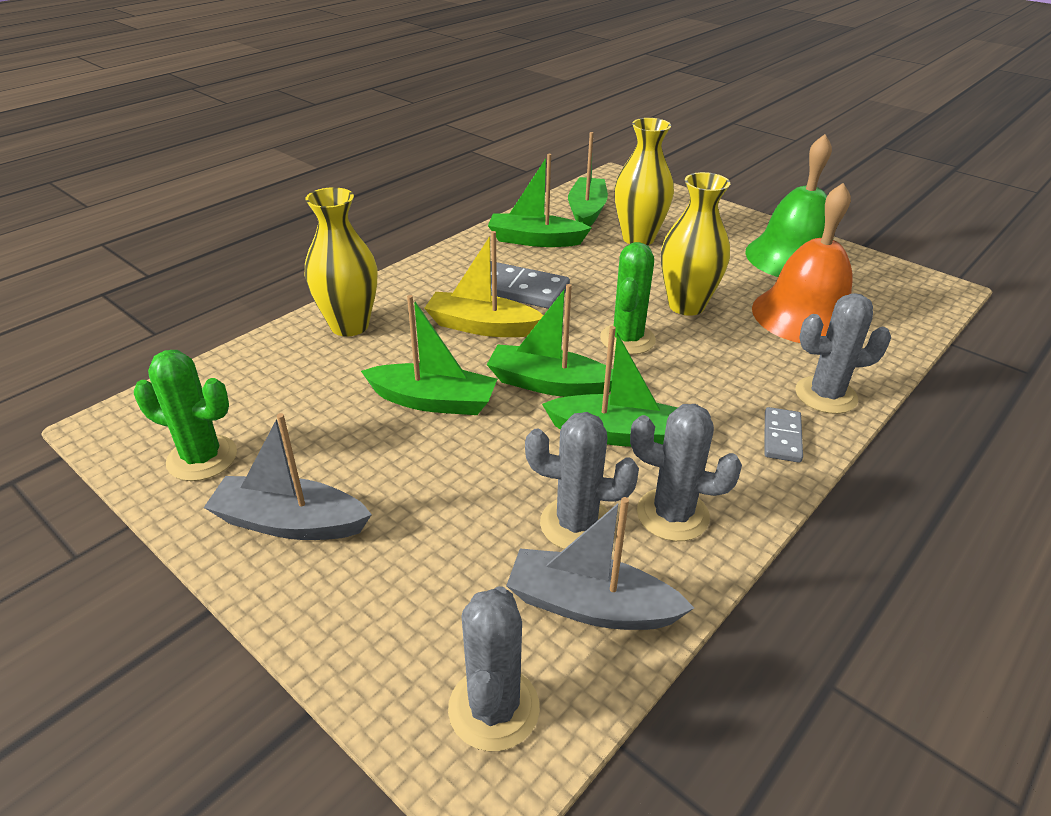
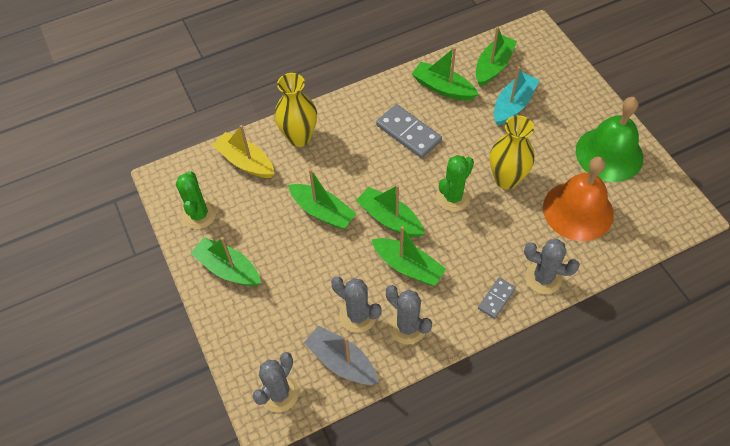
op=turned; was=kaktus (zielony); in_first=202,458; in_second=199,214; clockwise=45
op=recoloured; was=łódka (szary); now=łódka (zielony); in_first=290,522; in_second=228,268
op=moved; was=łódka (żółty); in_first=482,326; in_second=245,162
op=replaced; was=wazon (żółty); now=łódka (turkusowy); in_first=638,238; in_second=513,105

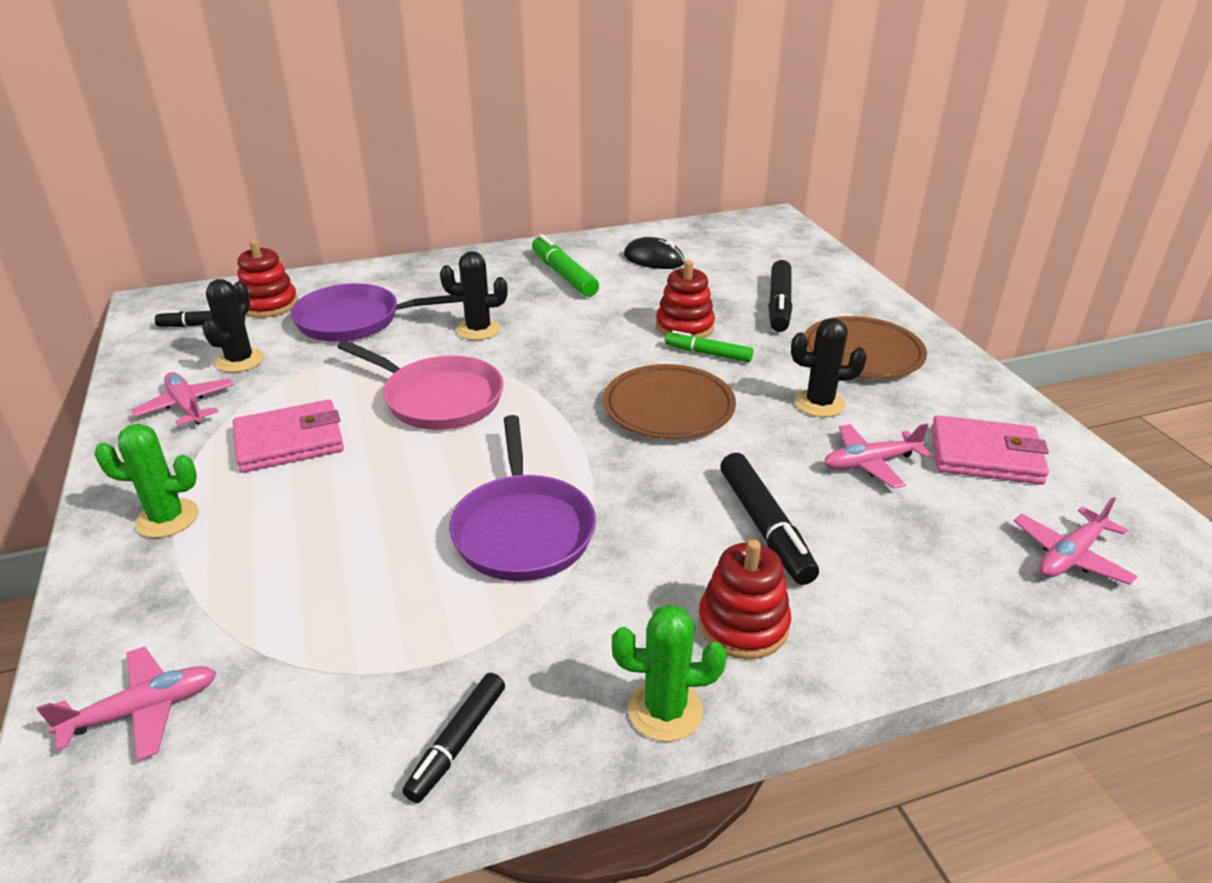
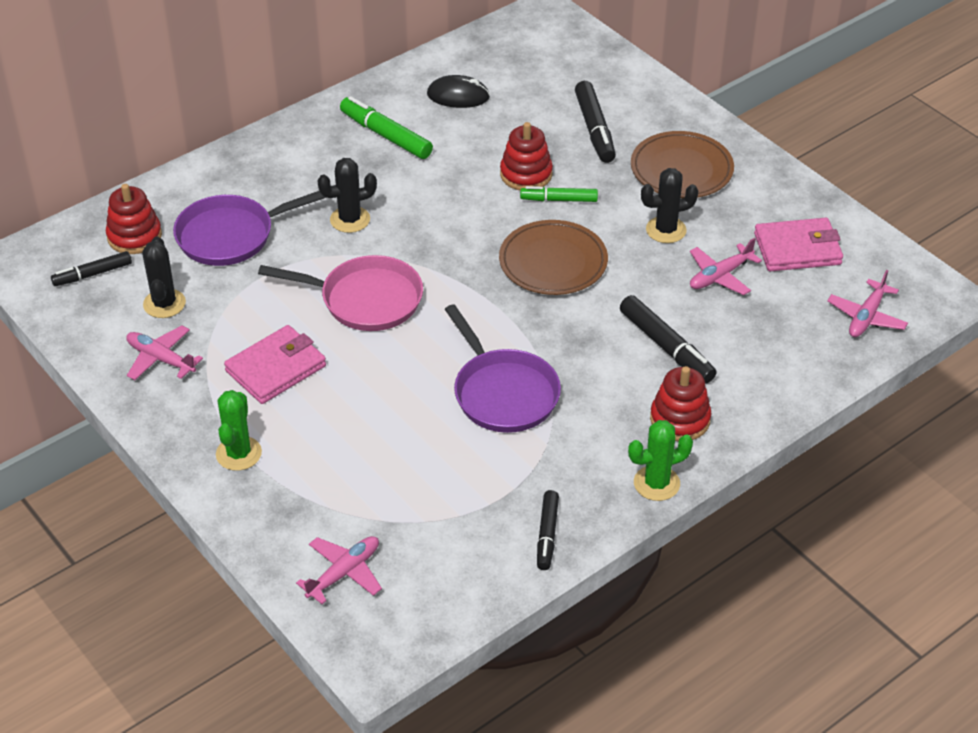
op=turned; was=kaktus (zielony); in_first=167,518; in_second=238,454; clockwise=-60

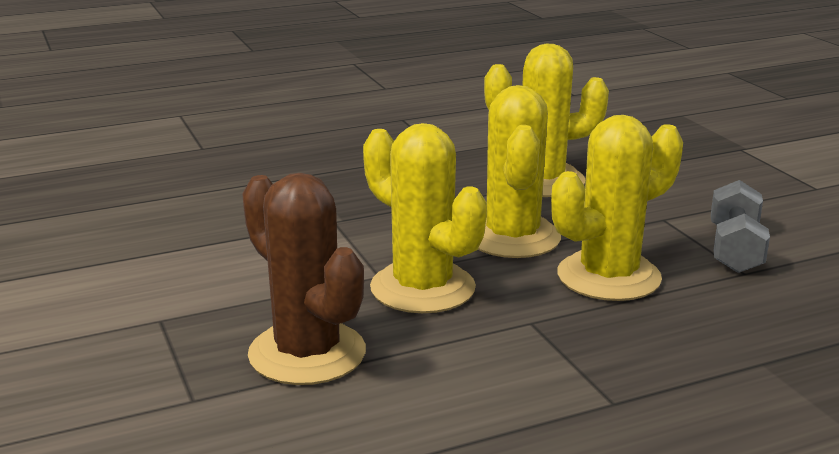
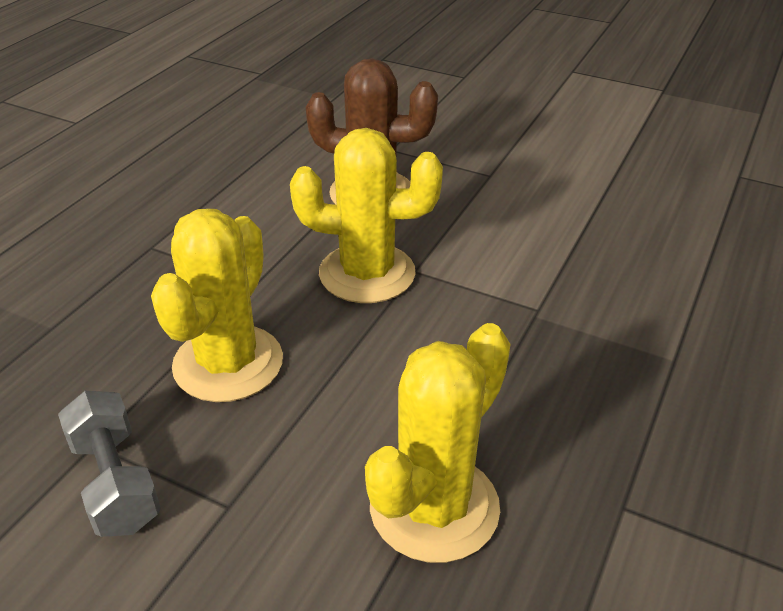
op=removed; was=kaktus (żółty); in_first=512,237

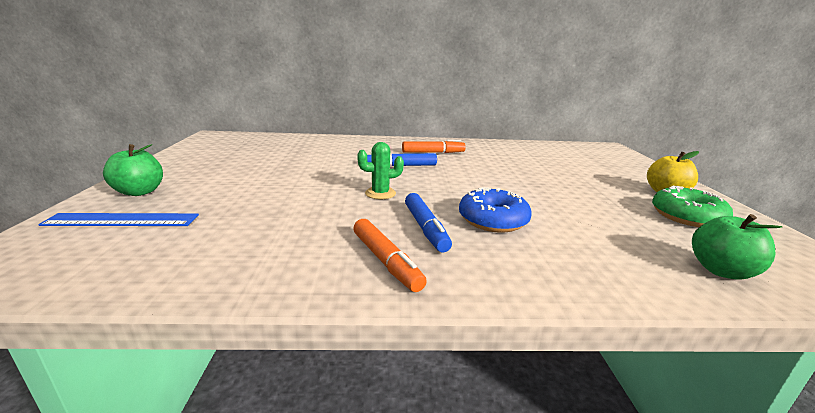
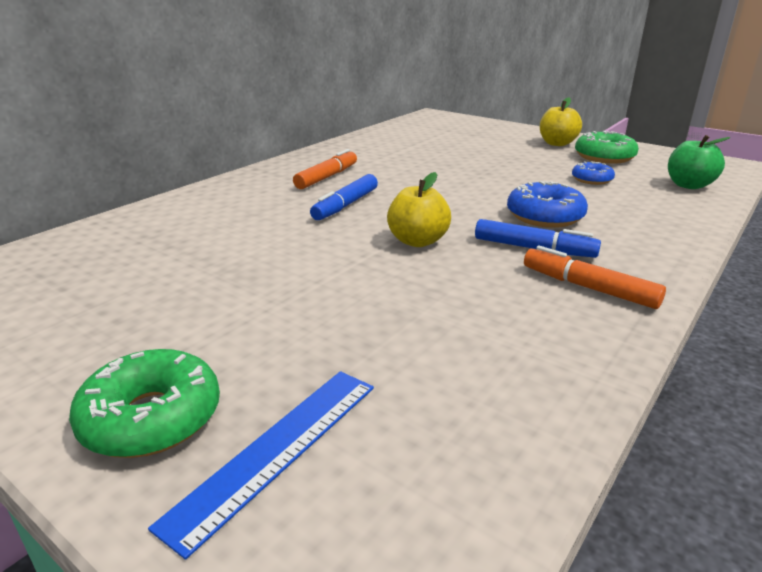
op=replaced; was=jabłko (zielony); now=donut (zielony); in_first=140,192; in_second=151,418
op=replaced; was=kaktus (zielony); now=jabłko (żółty); in_first=380,193; in_second=417,241
op=turned; was=flamaster (pomarańczowy); in_first=386,261; in_second=588,287; clockwise=-150
op=added; now=donut (niebieski); in_second=591,180

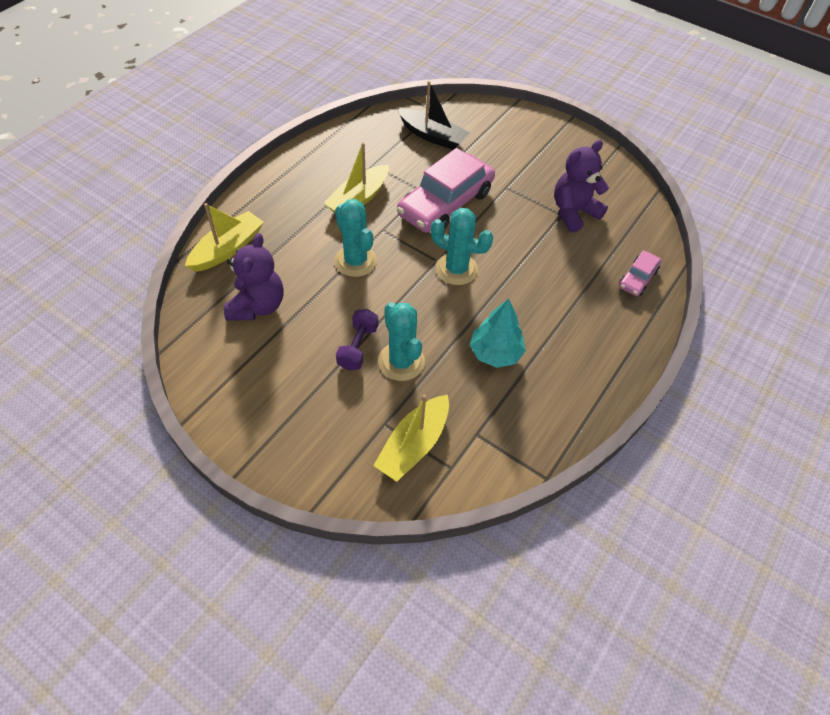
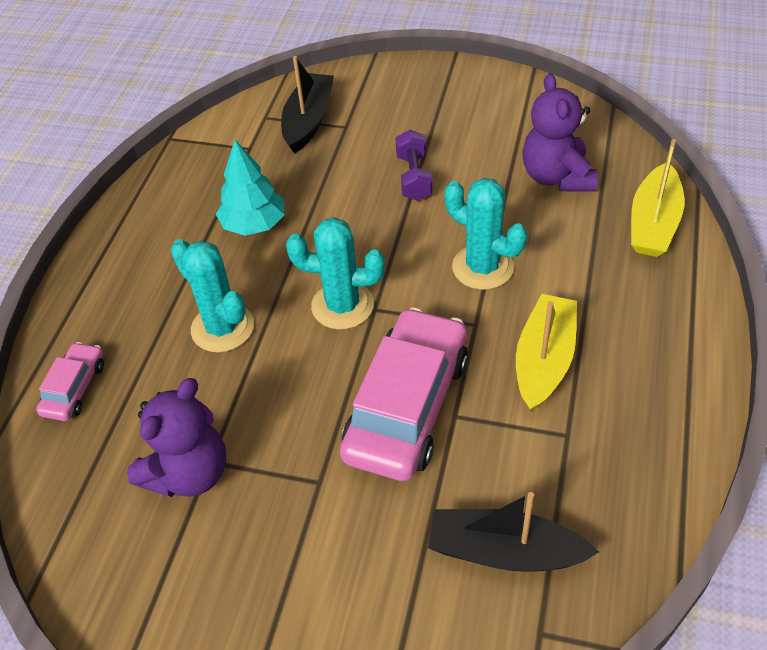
op=moved; was=kaktus (turkusowy); in_first=401,361; in_second=222,328
op=recoloured; was=łódka (żółty); now=łódka (czarny); in_first=413,445; in_second=308,121

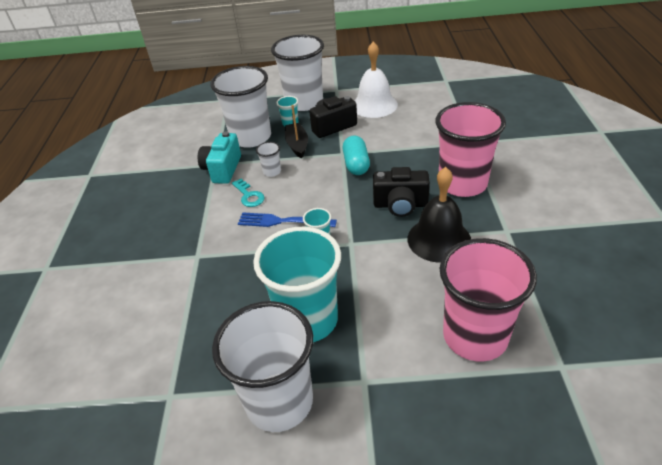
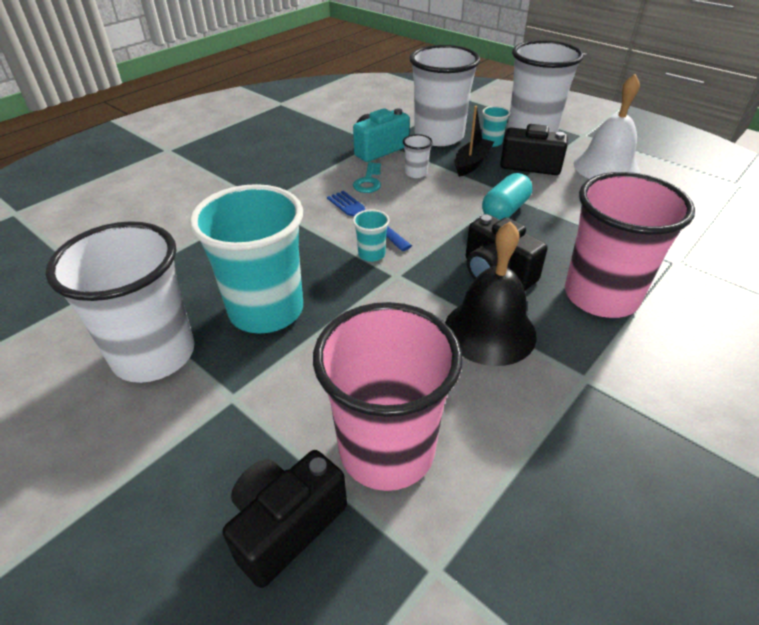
op=added; now=aparat fotograficzny (czarny); in_second=286,525

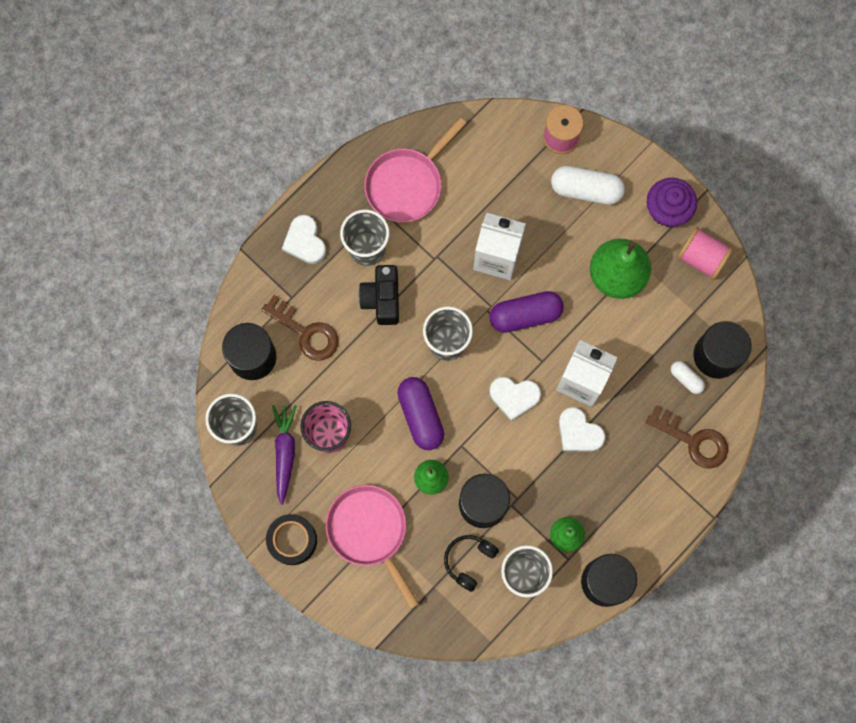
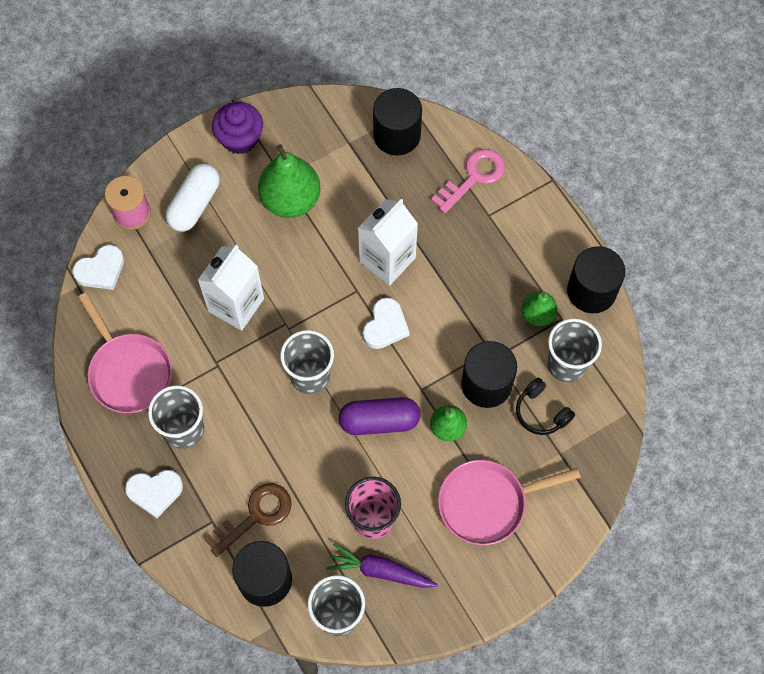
op=moved; was=serce (biały); in_first=578,432; in_second=101,270
op=recoloured; was=klucz (brązowy); now=klucz (różowy); in_first=693,440; in_second=473,177
op=removed; was=taśma klejąca (czarny); in_first=292,540
op=removed; was=aparat fotograficzny (czarny); in_first=382,299
op=removed; was=kapsułka (fioletowy); in_first=525,315
op=removed; was=kapsułka (biały); in_first=686,379
op=removed; was=szpulka (różowy); in_first=701,258

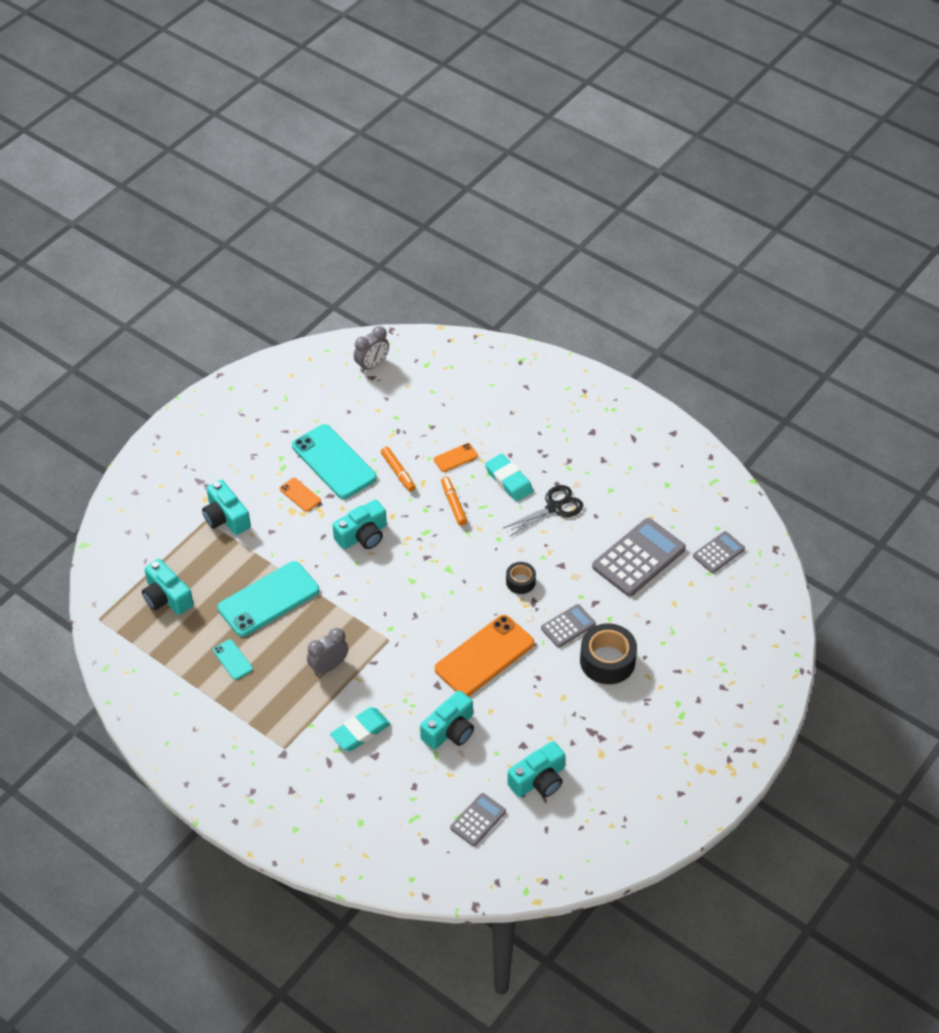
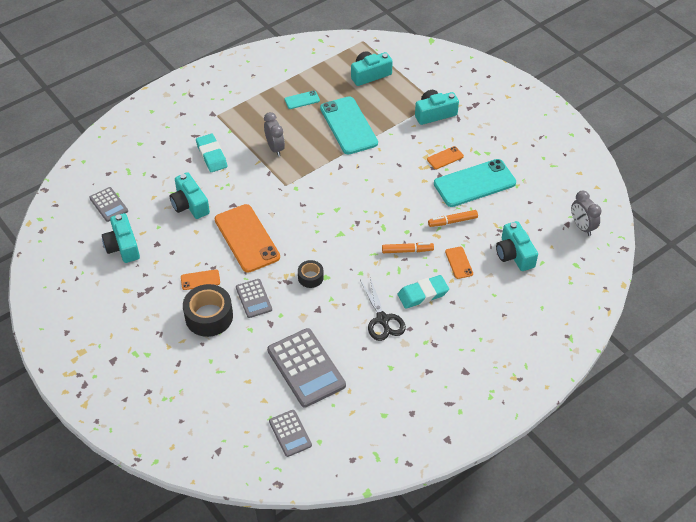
op=added; now=telefon (pomarańczowy); in_second=200,280
op=moved; was=aparat fotograficzny (turkusowy); in_first=362,535; in_second=514,254

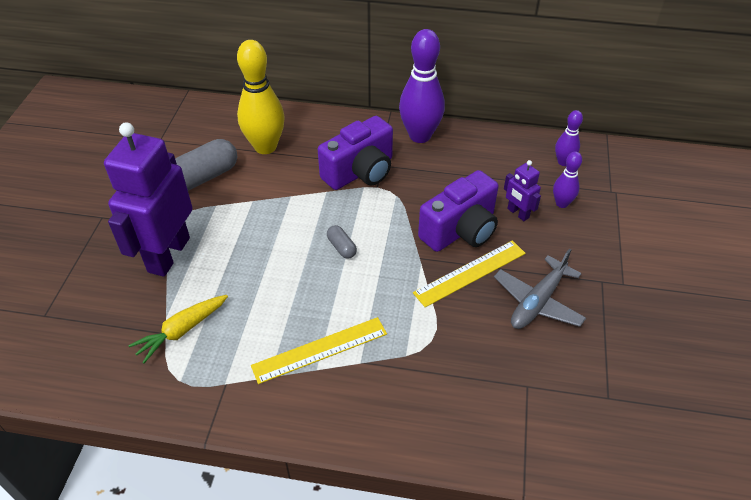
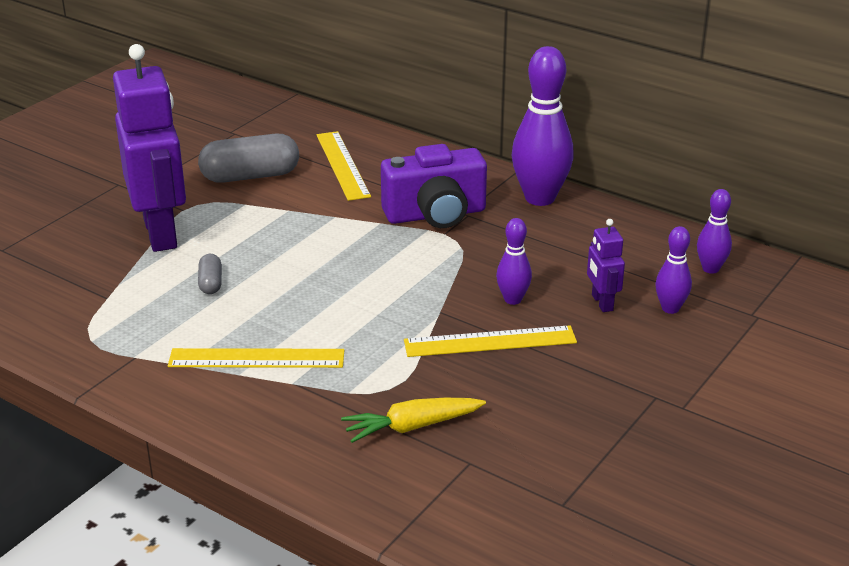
op=turned; was=robot (fioletowy); in_first=168,254; in_second=161,233; clockwise=120
op=moved; was=kapsułka (szary); in_first=341,247; in_second=211,283
op=replaced; was=kręgiel (żółty); now=linijka (żółty); in_first=265,147; in_second=342,165
op=moved; was=marchewka (żółty); in_first=181,331; in_second=411,427
op=replaced; was=aparat fotograficzny (fioletowy); now=kręgiel (fioletowy); in_first=460,230; in_second=513,299
op=removed; was=samolot (szary); in_first=537,302

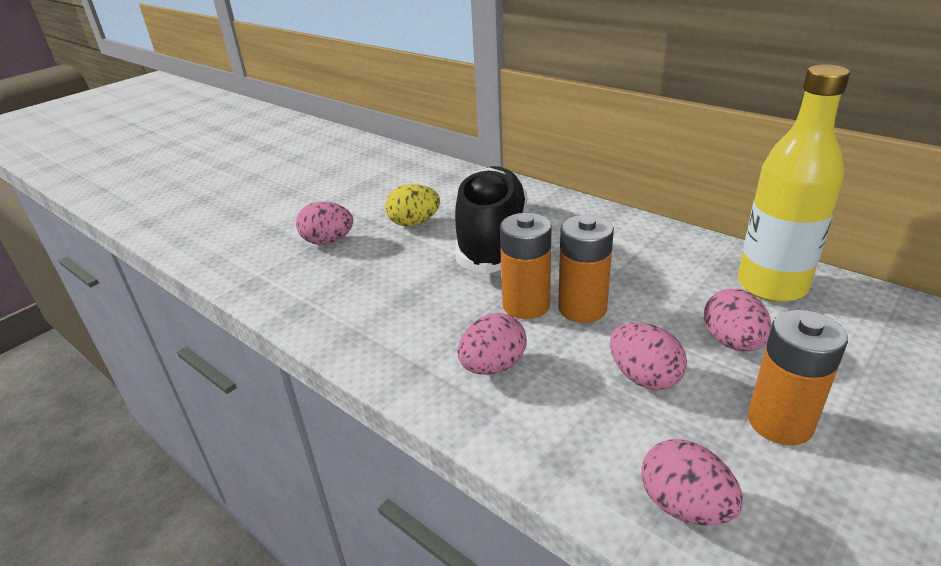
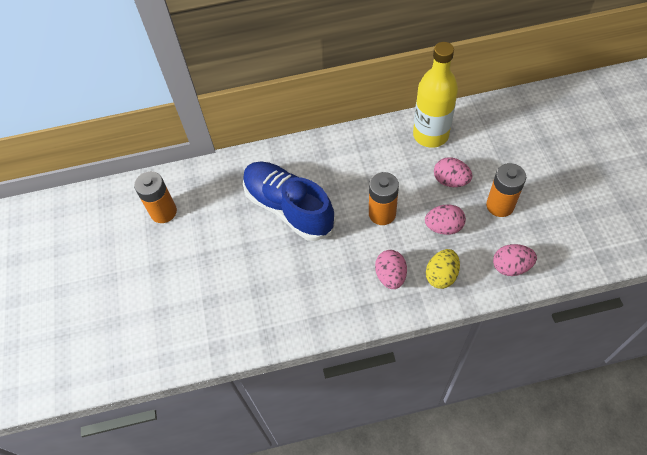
op=moved; was=bateria (pomarańczowy); in_first=526,305; in_second=163,212
op=recoloured; was=but (czarny); now=but (niebieski); in_first=492,239; in_second=288,208
op=moved; was=jajko (żółty); in_first=414,223; in_second=441,275
op=removed; was=jajko (różowy); in_first=328,241

